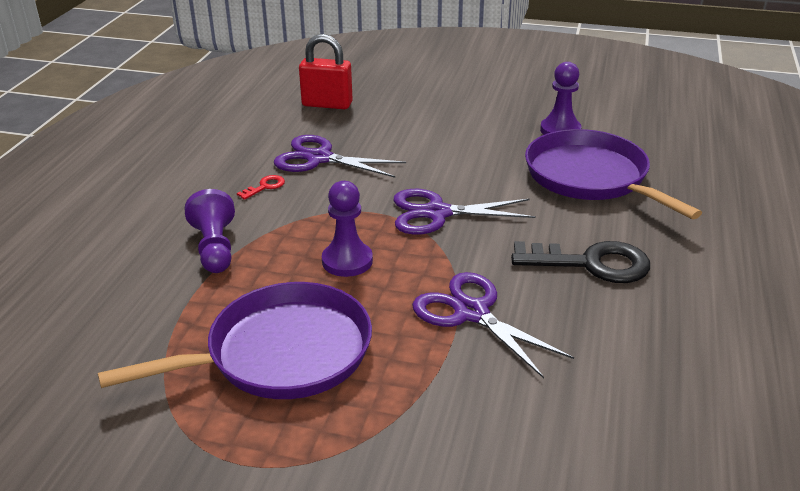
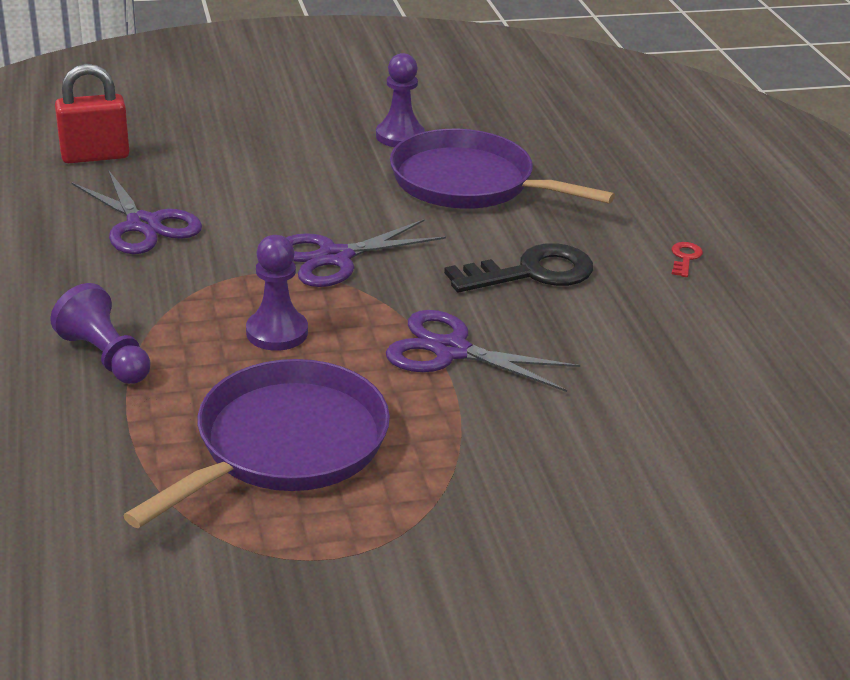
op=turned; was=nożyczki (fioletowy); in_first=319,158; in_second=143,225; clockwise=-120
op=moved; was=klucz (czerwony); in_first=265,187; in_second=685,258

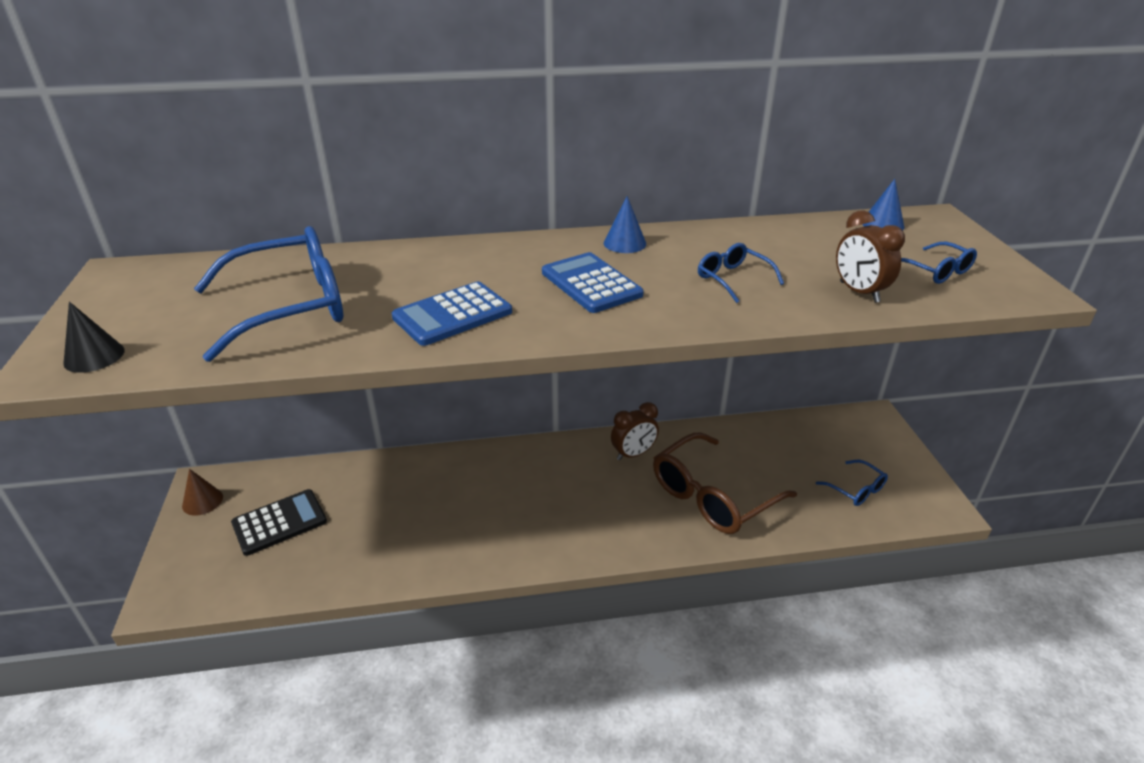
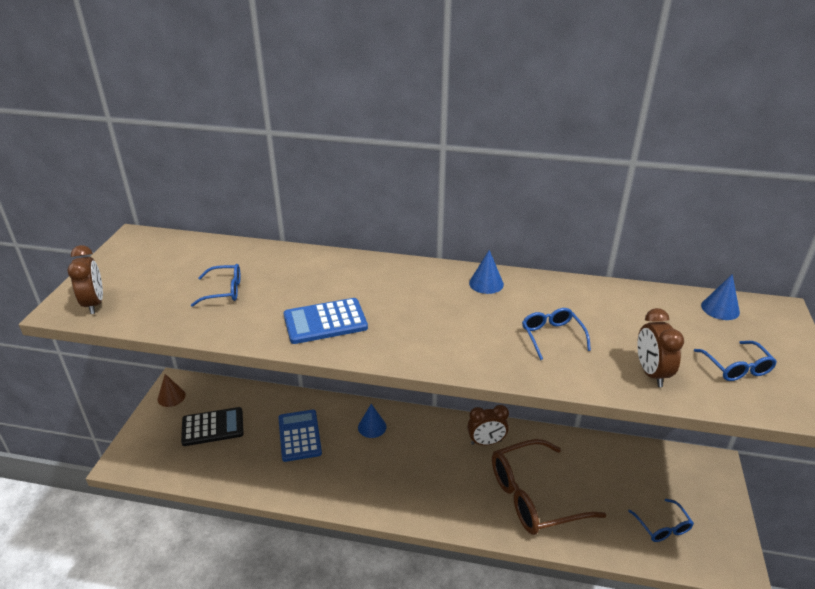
op=replaced; was=stożek (czarny); now=budzik (brązowy); in_first=94,356; in_second=94,304
op=resized; was=okulary (niebieski); in_first=289,307; in_second=223,291; ratio=0.48
op=moved; was=kalkulator (niebieski); in_first=591,284; in_second=299,436
op=added; now=stożek (niebieski); in_second=372,427

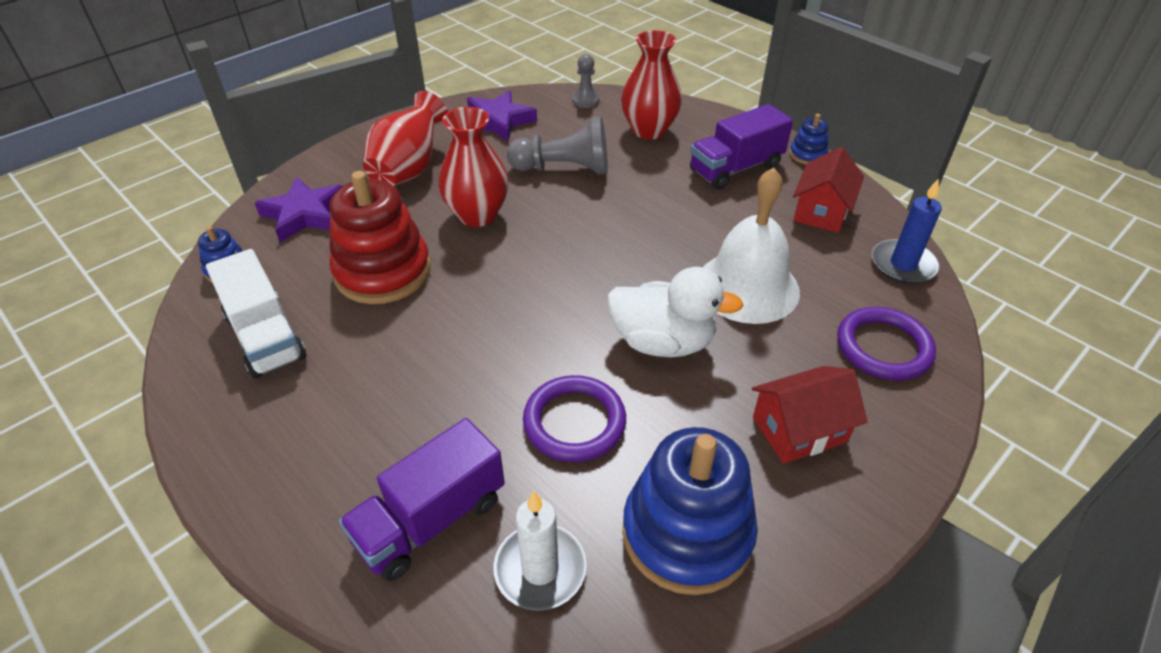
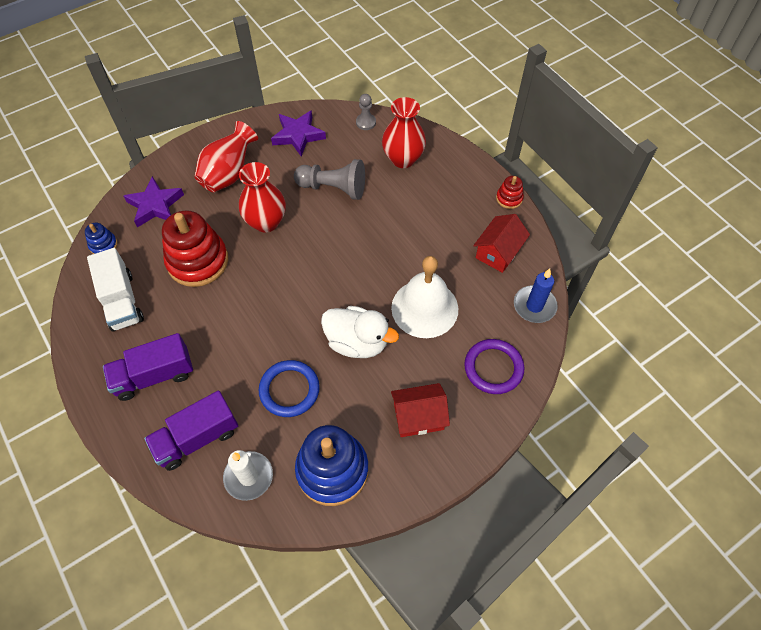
op=moved; was=ciężarówka (fioletowy); in_first=735,168; in_second=154,375
op=recoloured; was=pierścień (fioletowy); now=pierścień (niebieski); in_first=574,422; in_second=289,390
op=recoloured; was=zabawka nakładanka (niebieski); now=zabawka nakładanka (czerwony); in_first=807,155; in_second=509,198

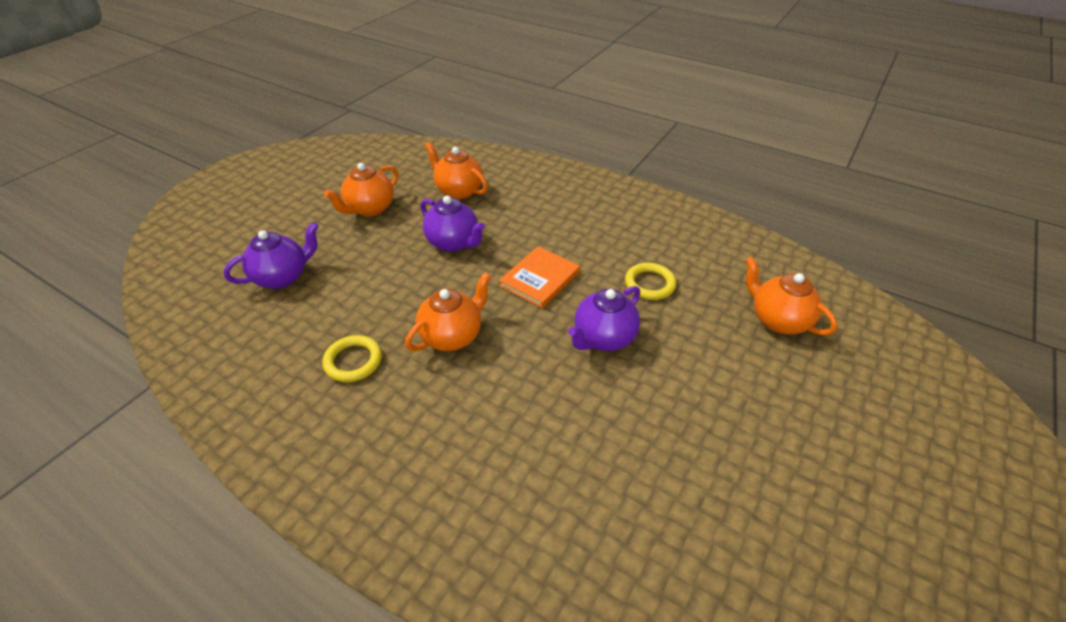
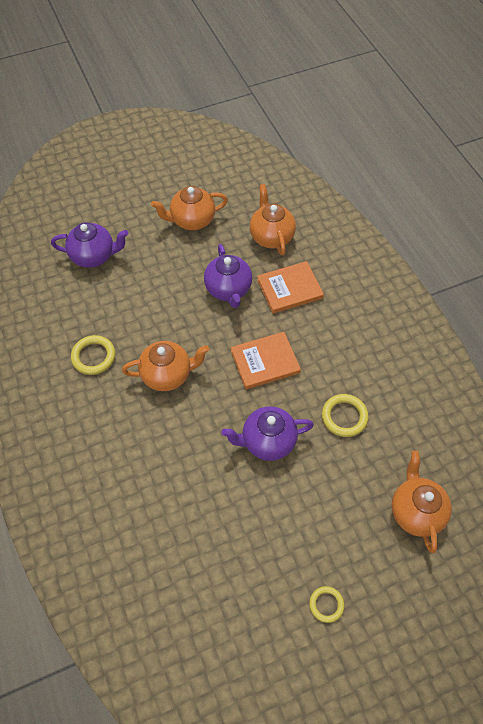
op=added; now=książka (pomarańczowy); in_second=289,289
op=added; now=pierścień (żółty); in_second=326,604

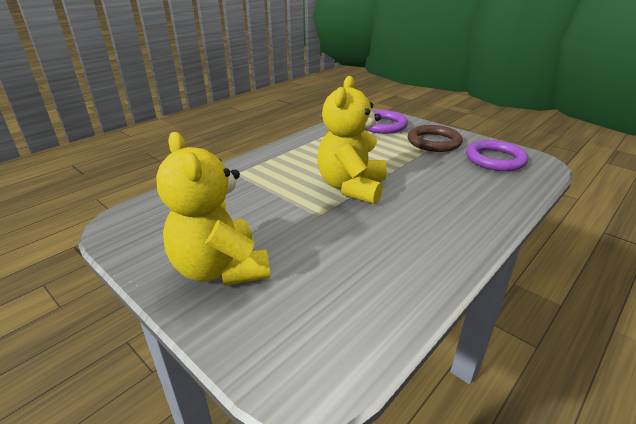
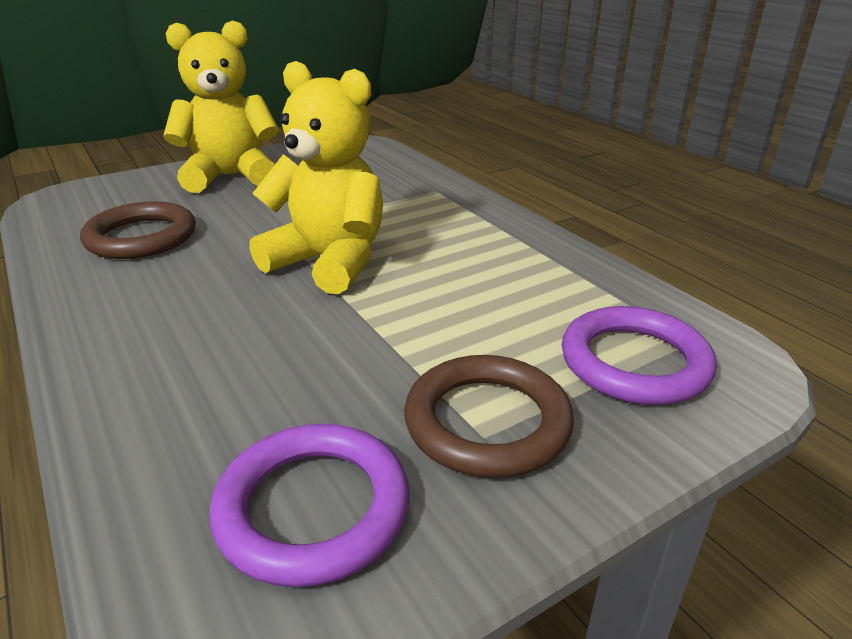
op=added; now=pierścień (brązowy); in_second=141,237

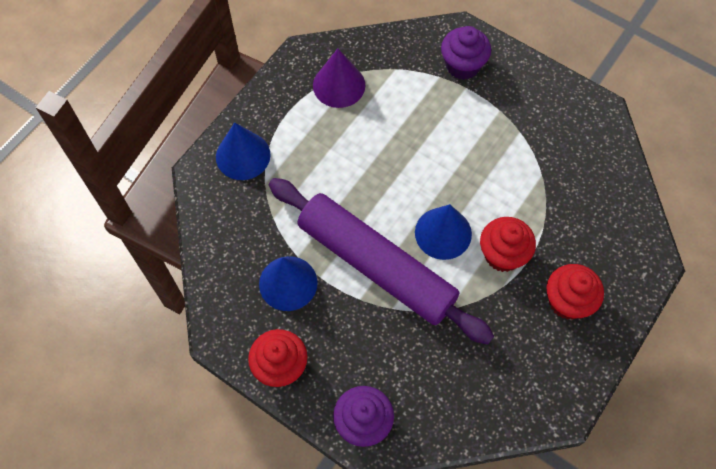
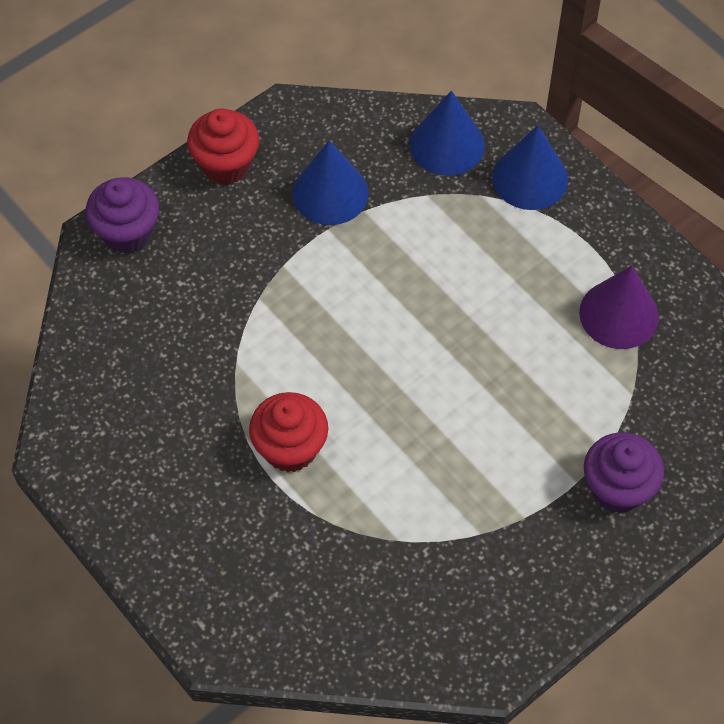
op=moved; was=stożek (niebieski); in_first=443,233; in_second=447,144
op=removed; was=wałek do ciasta (fioletowy); in_first=376,265
op=removed; was=muffinka (czerwony); in_first=567,301

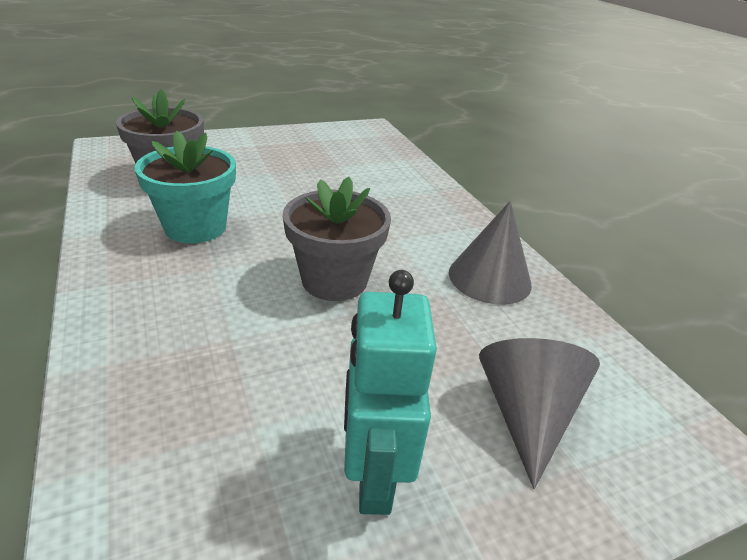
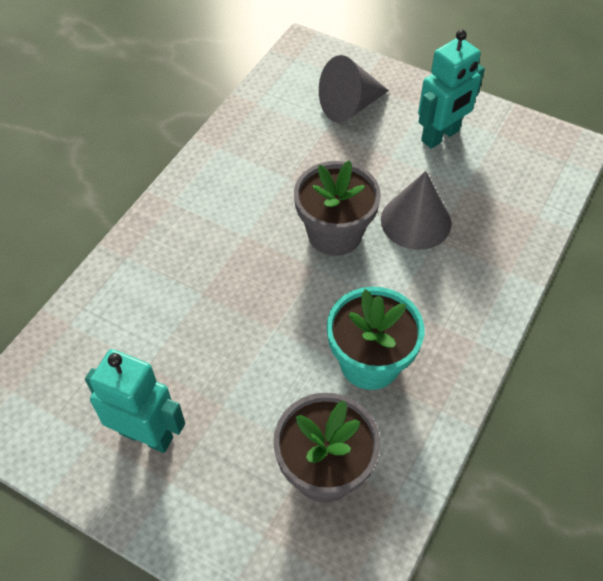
op=added; now=robot (turkusowy); in_second=146,435
op=moved; was=stożek (szary); in_first=489,278; in_second=416,221

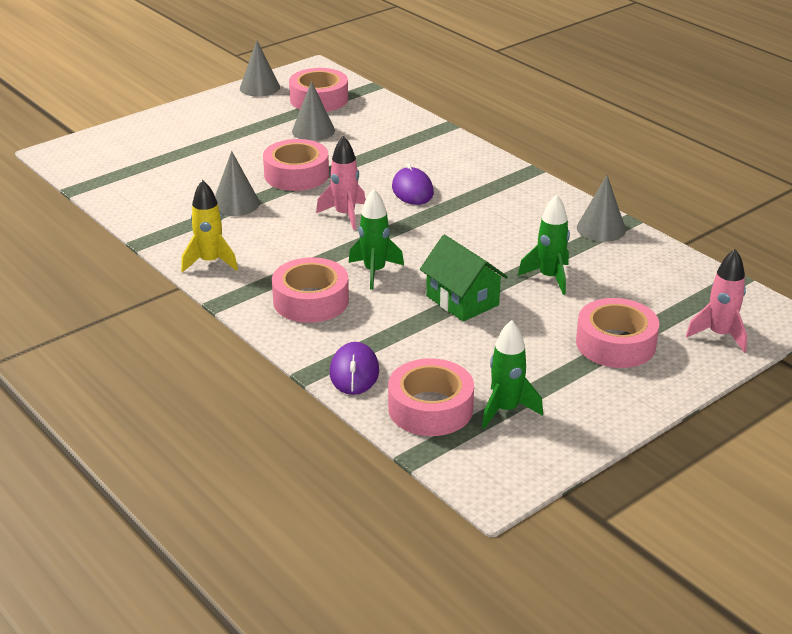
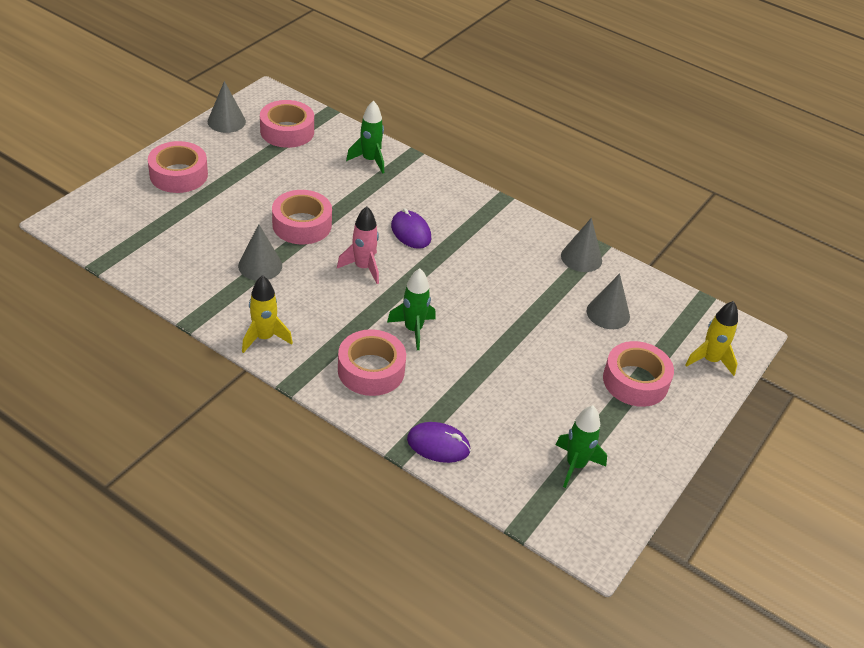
op=moved; was=taśma klejąca (różowy); in_first=430,408; in_second=178,175
op=moved; was=rakieta (zielony); in_first=549,277; in_second=370,160
op=turned; was=myszka (fioletowy); in_first=354,372; in_second=438,445; clockwise=-60
op=moved; was=stożek (szary); in_first=313,131; in_second=608,313
op=recoloured; was=rakieta (różowy); now=rakieta (żółty); in_first=719,335; in_second=710,360
op=removed; was=domek (zielony); in_first=462,300

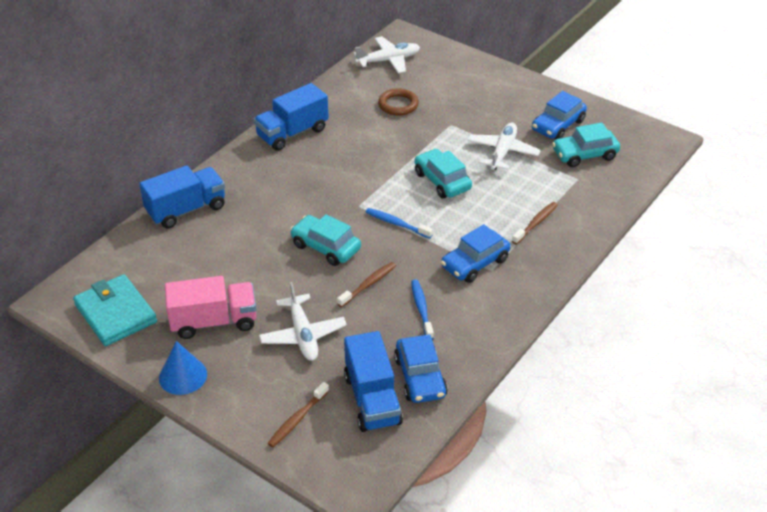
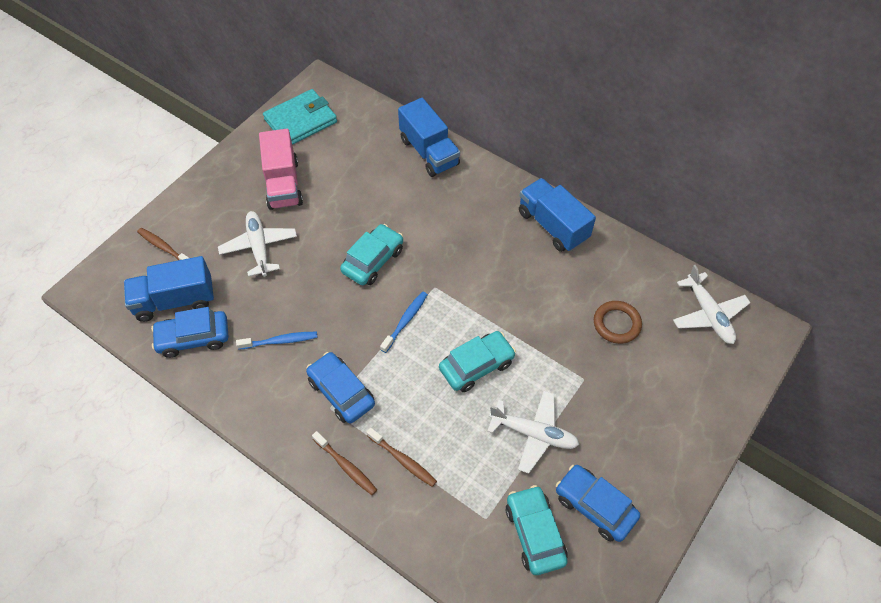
op=turned; was=samolot (biały); in_first=303,335; in_second=259,247; clockwise=90
op=moved; was=szczoteczka do zębów (brązowy); in_first=368,285; in_second=346,466
op=removed; was=stożek (niebieski); in_first=183,376

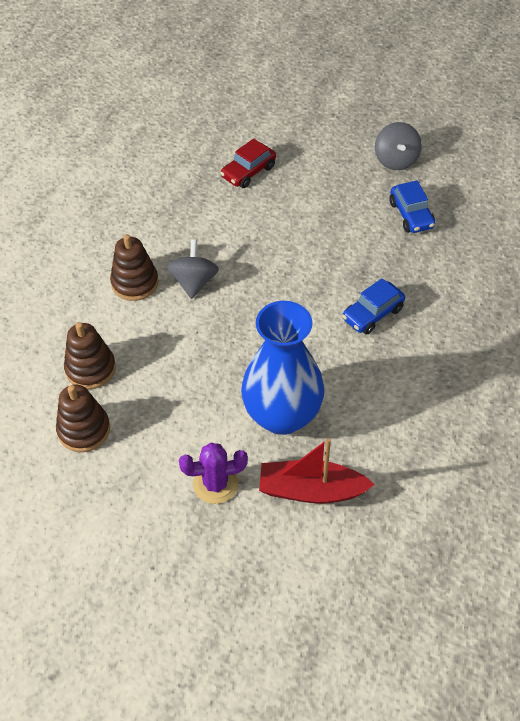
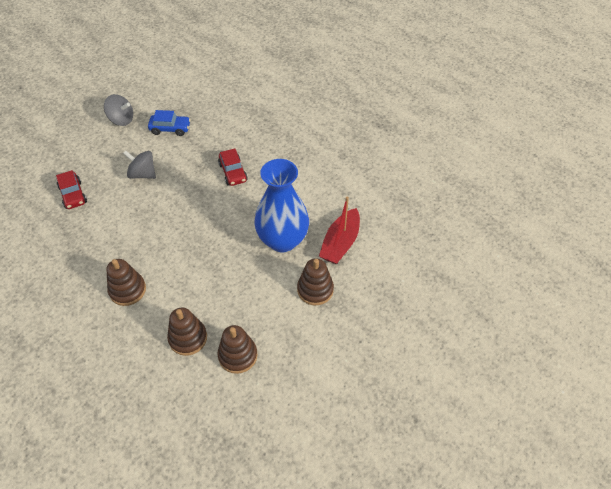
op=moved; was=bączek (szary); in_first=194,282; in_second=143,174
op=recoloured; was=samochód (niebieski); now=samochód (czerwony); in_first=372,314; in_second=233,172
op=replaced; was=kaktus (fioletowy); now=zabawka nakładanka (brązowy); in_first=215,484; in_second=315,290

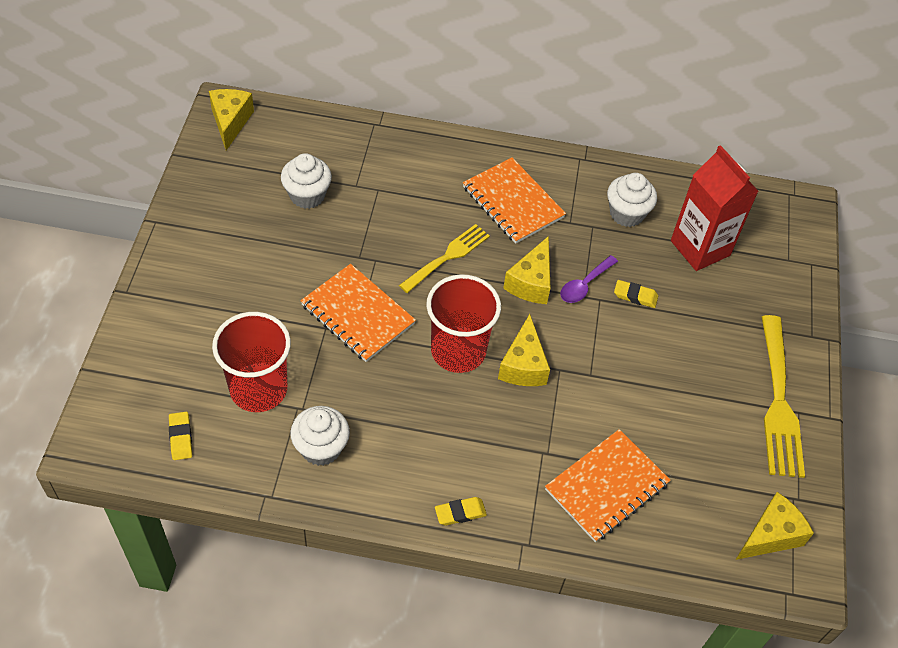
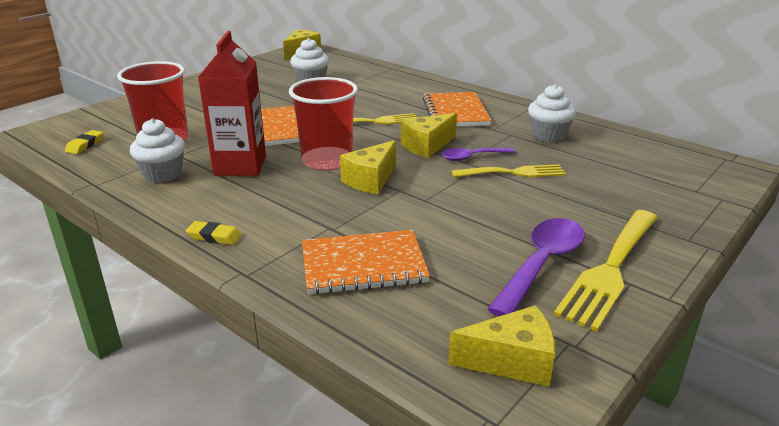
op=moved; was=karton mleka (czerwony); in_first=700,248; in_second=240,166
op=replaced; was=gumka do mazania (żółty); now=widelec (żółty); in_first=635,296; in_second=513,173
op=added; now=łyżka (fioletowy); in_second=541,264

